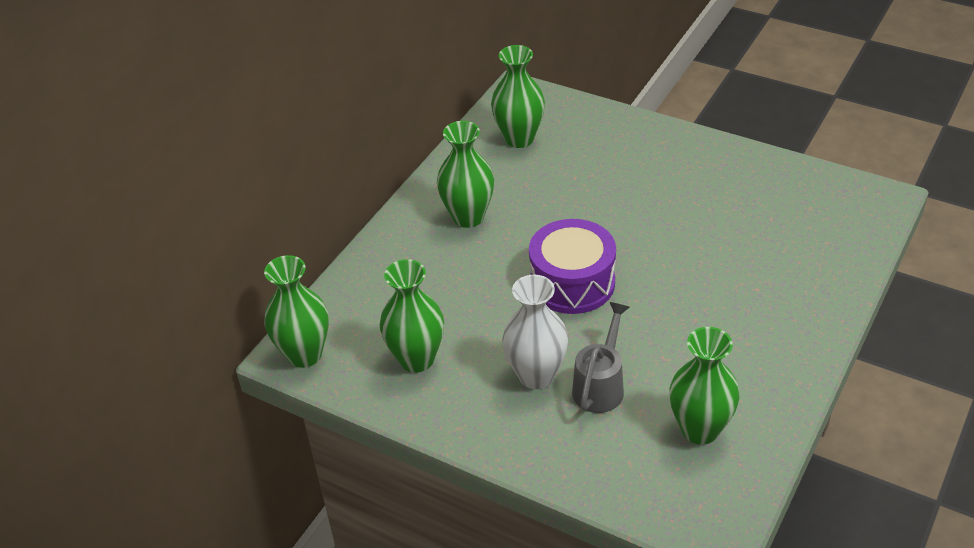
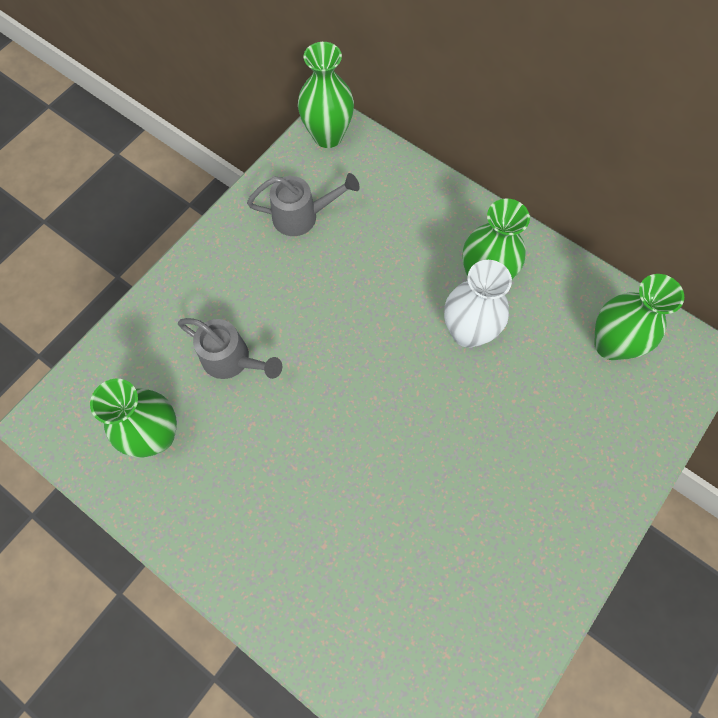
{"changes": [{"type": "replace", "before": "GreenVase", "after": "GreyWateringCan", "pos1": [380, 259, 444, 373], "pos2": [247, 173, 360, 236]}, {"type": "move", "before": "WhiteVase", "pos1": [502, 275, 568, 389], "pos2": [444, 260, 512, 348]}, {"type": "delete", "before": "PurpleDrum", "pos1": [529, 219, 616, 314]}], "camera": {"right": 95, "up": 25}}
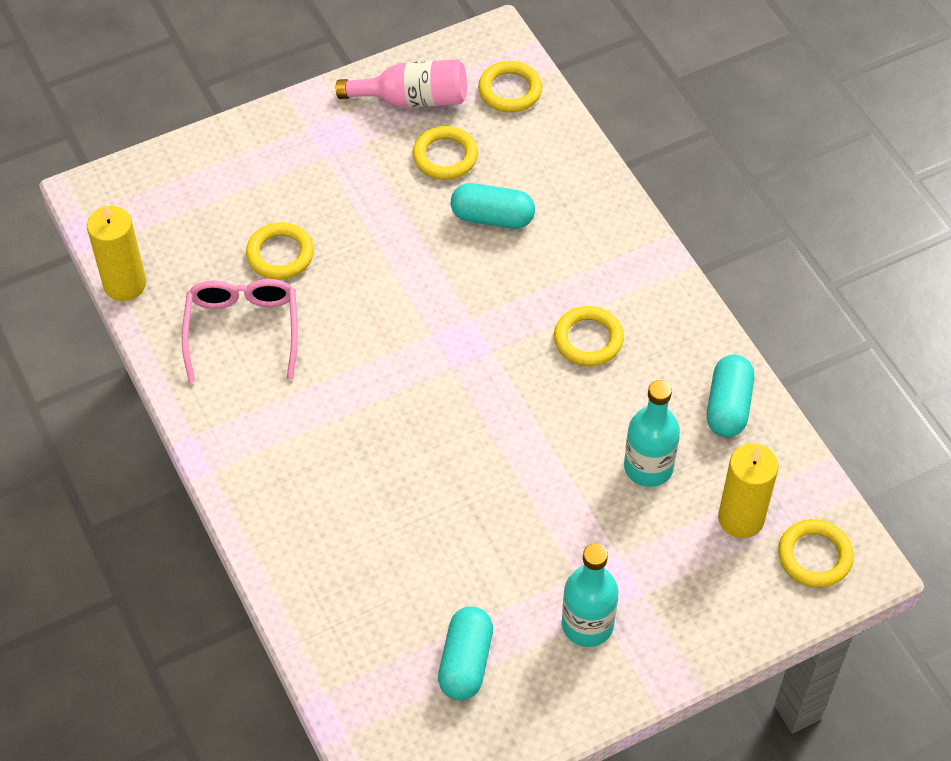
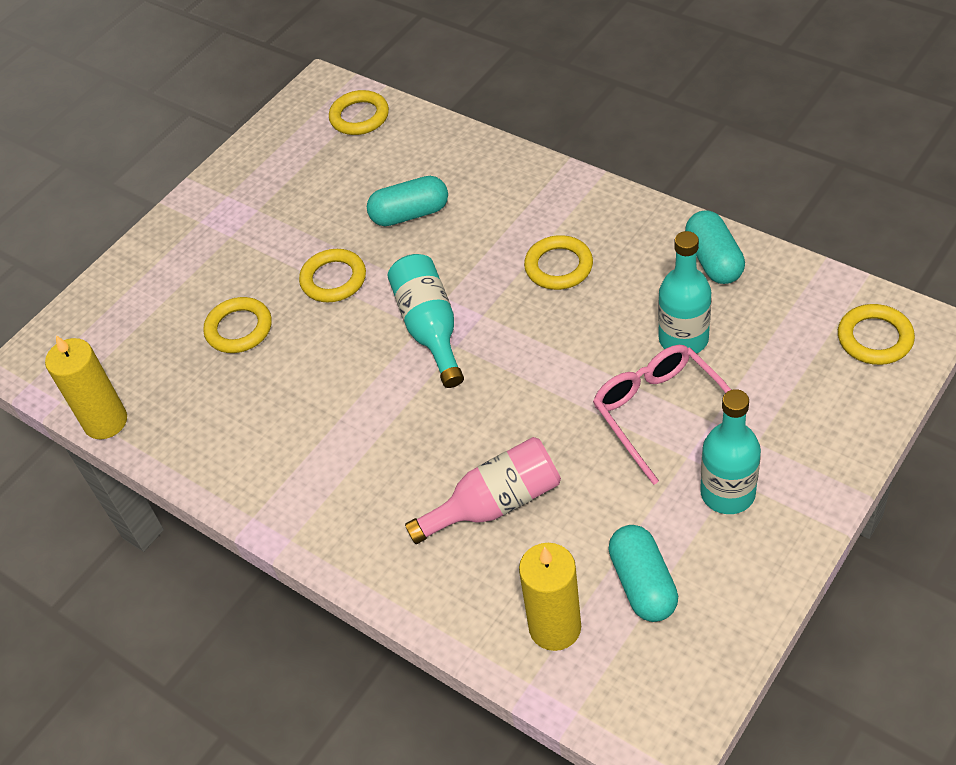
{"changes": [{"type": "move", "before": "PinkGlasses", "pos1": [182, 279, 298, 383], "pos2": [593, 345, 731, 485]}, {"type": "move", "before": "PinkBottle", "pos1": [336, 59, 467, 108], "pos2": [405, 437, 561, 544]}, {"type": "move", "before": "YellowRing", "pos1": [412, 126, 478, 180], "pos2": [299, 249, 366, 302]}, {"type": "move", "before": "YellowCandle", "pos1": [718, 443, 779, 538], "pos2": [519, 543, 581, 651]}, {"type": "insert", "after": "TurquoiseBottle", "pos2": [387, 254, 464, 388]}], "camera": {"right": -20, "up": -5}}
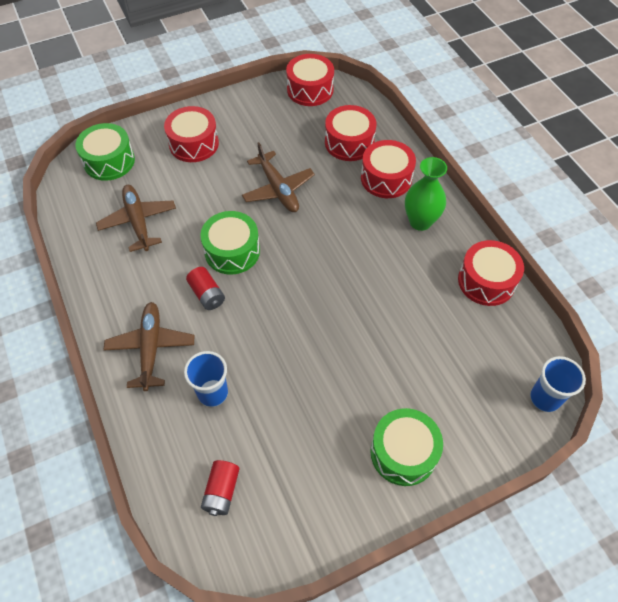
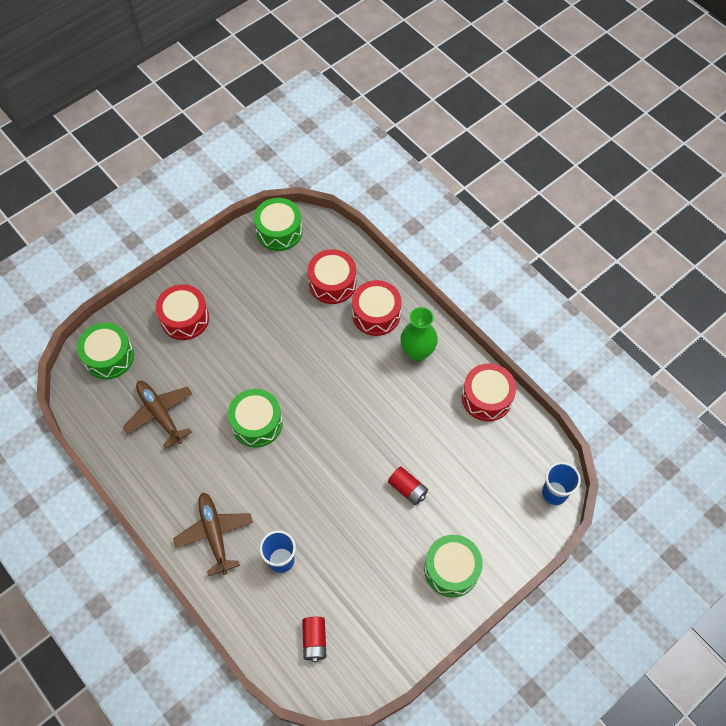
{"changes": [{"type": "move", "before": "RedBattery", "pos1": [186, 267, 225, 310], "pos2": [388, 467, 428, 505]}, {"type": "delete", "before": "BrownPlane", "pos1": [242, 142, 315, 212]}, {"type": "recolor", "before": "RedDrum", "after": "GreenDrum", "pos1": [286, 54, 334, 106], "pos2": [254, 198, 303, 251]}], "camera": {"right": -15, "up": 5}}
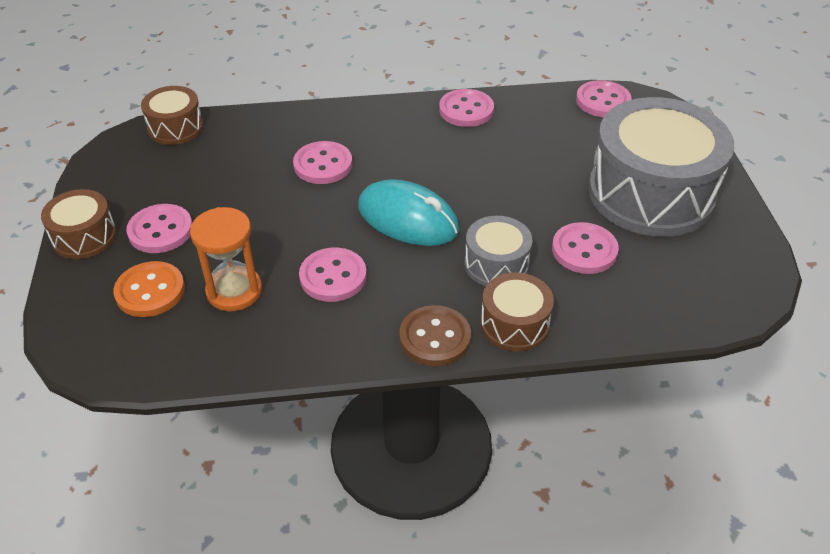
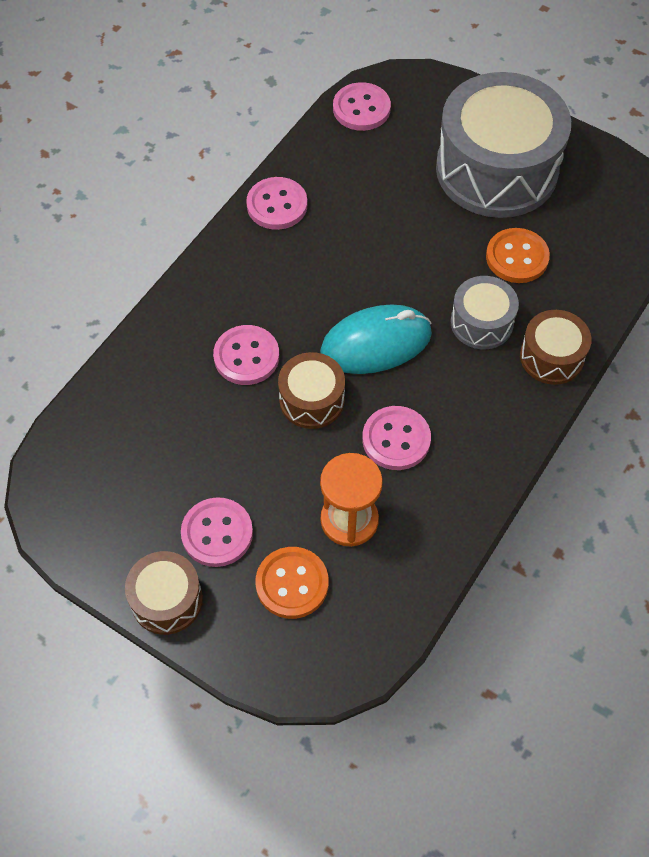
{"changes": [{"type": "move", "before": "BrownDrum", "pos1": [141, 86, 204, 145], "pos2": [278, 352, 345, 429]}, {"type": "delete", "before": "BrownButton", "pos1": [399, 305, 471, 366]}, {"type": "recolor", "before": "PinkButton", "after": "OrangeButton", "pos1": [552, 222, 619, 274], "pos2": [486, 228, 550, 283]}], "camera": {"right": -50, "up": 15}}
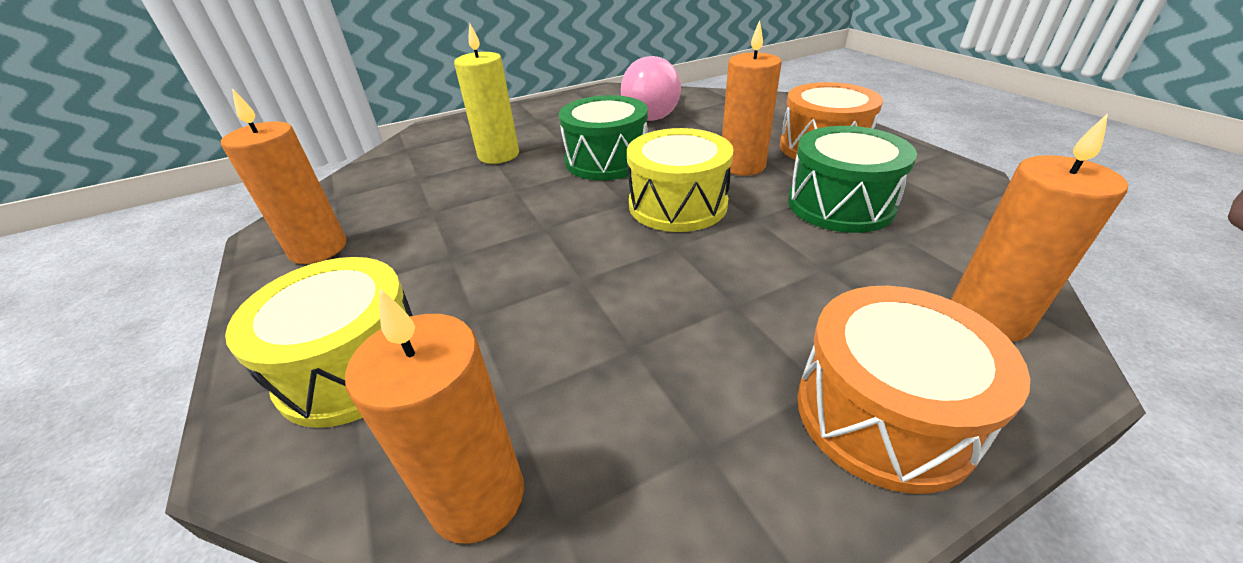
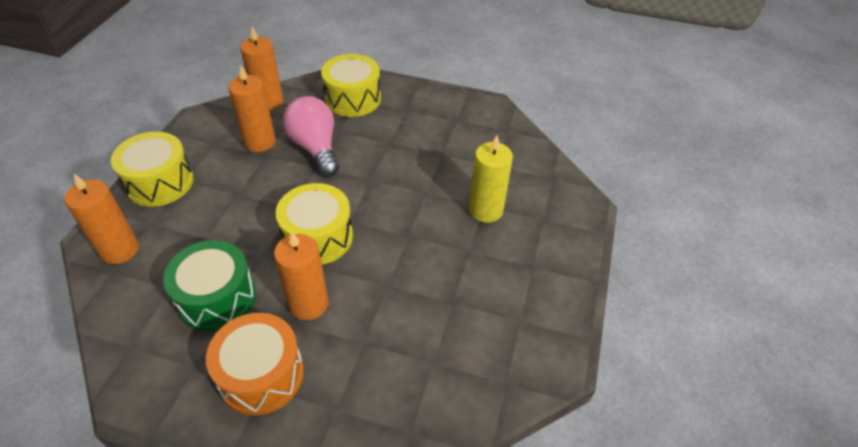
{"changes": [{"type": "move", "before": "OrangeCandle", "pos1": [221, 89, 346, 264], "pos2": [228, 65, 276, 152]}, {"type": "delete", "before": "GreenDrum", "pos1": [559, 95, 648, 180]}, {"type": "move", "before": "PinkLightBulb", "pos1": [621, 56, 681, 121], "pos2": [283, 96, 339, 176]}, {"type": "recolor", "before": "OrangeDrum", "after": "YellowDrum", "pos1": [797, 286, 1030, 494], "pos2": [111, 132, 194, 207]}], "camera": {"right": 130, "up": 10}}
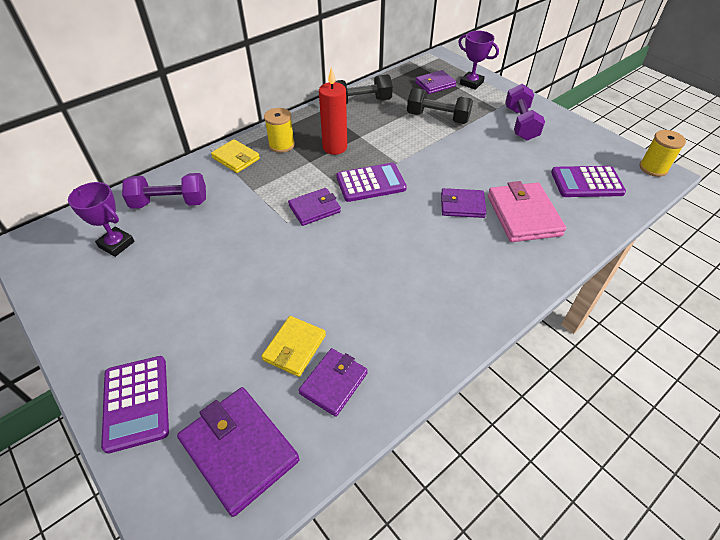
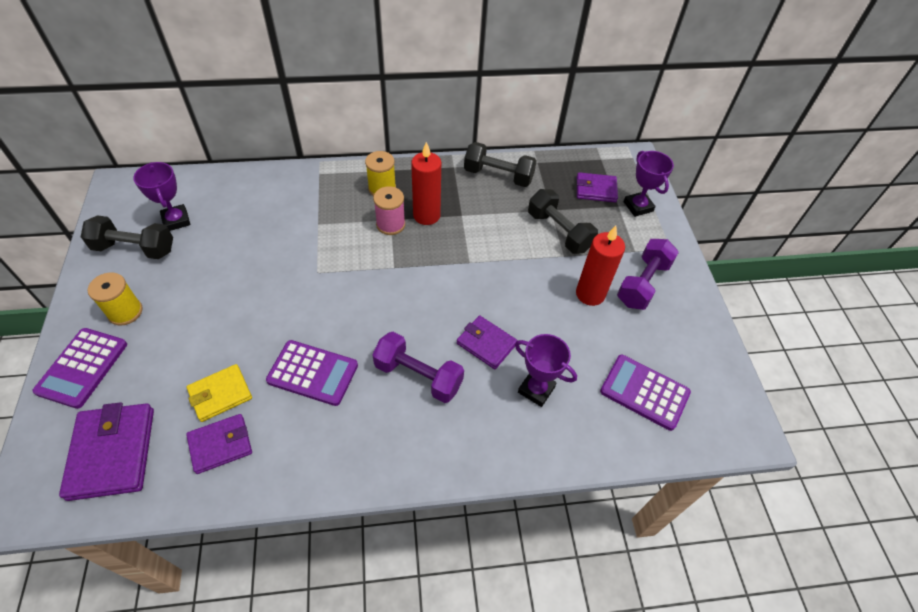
{"changes": [{"type": "move", "before": "PurpleDumbbell", "pos1": [122, 173, 206, 209], "pos2": [372, 332, 464, 403]}, {"type": "delete", "before": "YellowWallet", "pos1": [211, 139, 260, 173]}, {"type": "delete", "before": "PurpleWallet", "pos1": [288, 188, 341, 226]}, {"type": "move", "before": "PurpleCalculator", "pos1": [336, 163, 407, 202], "pos2": [266, 340, 358, 406]}, {"type": "replace", "before": "PinkWallet", "after": "PurpleTrophy", "pos1": [488, 181, 566, 242], "pos2": [515, 334, 577, 407]}, {"type": "move", "before": "YellowSpool", "pos1": [639, 130, 686, 177], "pos2": [88, 272, 143, 326]}, {"type": "insert", "after": "BlackDumbbell", "pos2": [81, 215, 173, 259]}, {"type": "insert", "after": "PinkSpool", "pos2": [373, 186, 405, 235]}, {"type": "insert", "after": "RedCandle", "pos2": [576, 226, 625, 306]}], "camera": {"right": 30, "up": 5}}
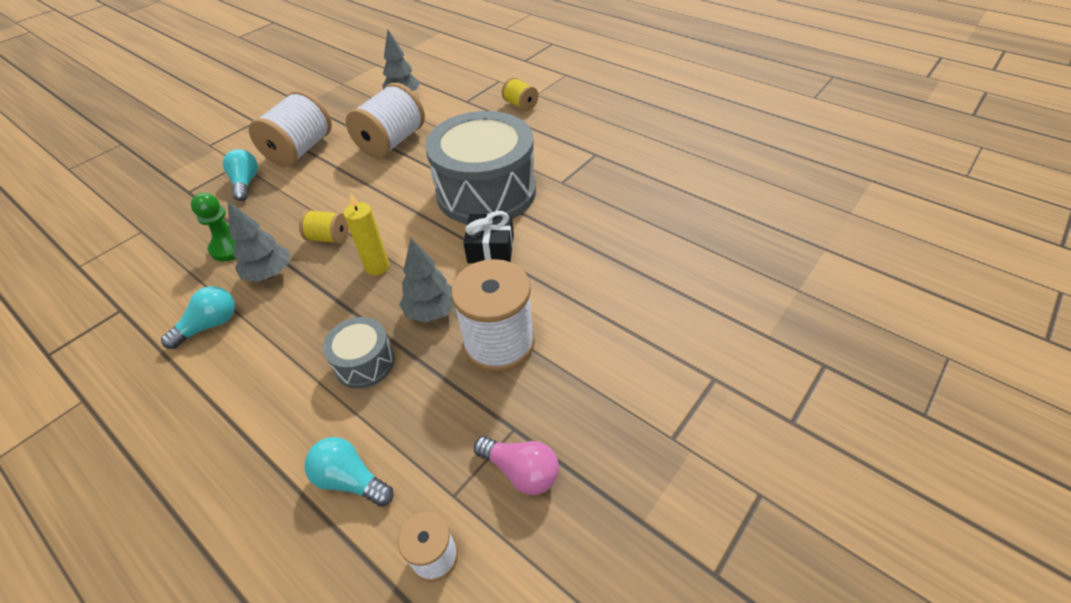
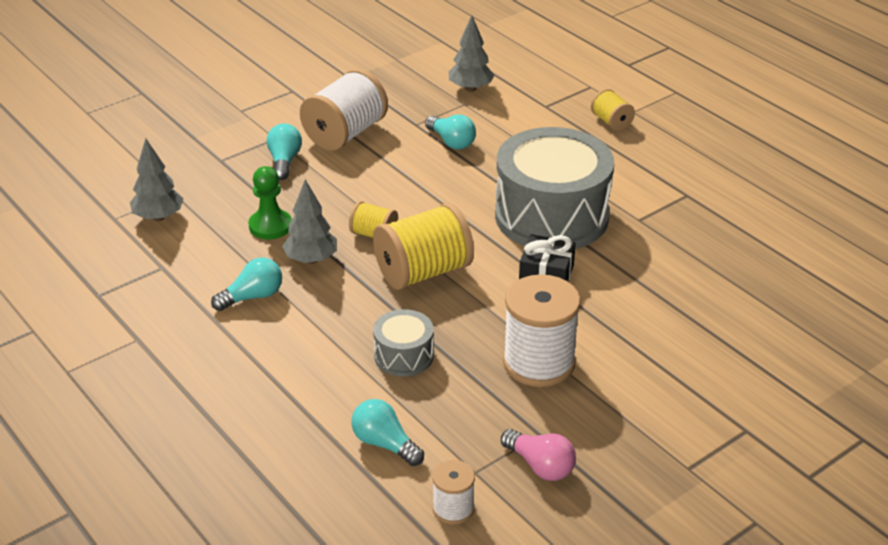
{"changes": [{"type": "replace", "before": "YellowCandle", "after": "YellowSpool", "pos1": [344, 192, 389, 275], "pos2": [373, 203, 474, 290]}, {"type": "replace", "before": "WhiteSpool", "after": "TurquoiseLightBulb", "pos1": [346, 83, 425, 158], "pos2": [425, 114, 476, 150]}, {"type": "move", "before": "GreyTree", "pos1": [399, 238, 454, 322], "pos2": [130, 139, 184, 221]}], "camera": {"right": 10, "up": -10}}
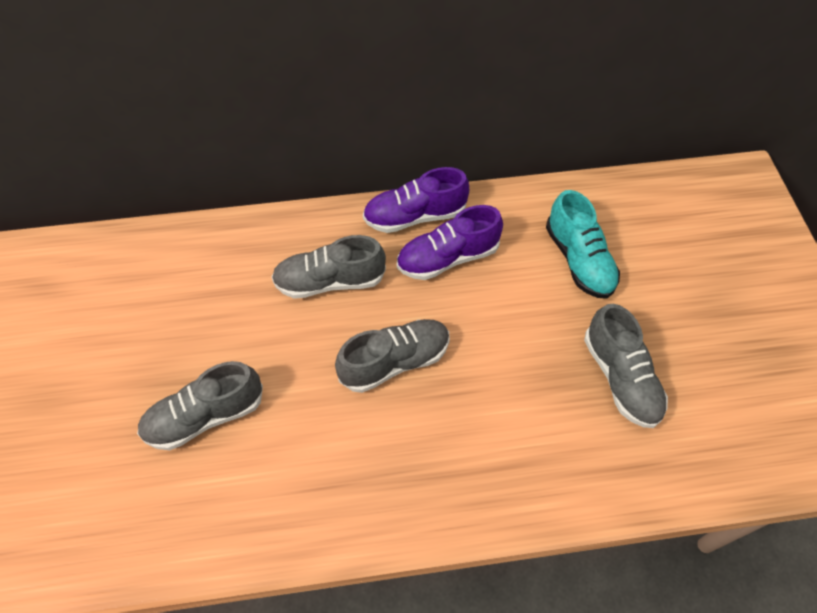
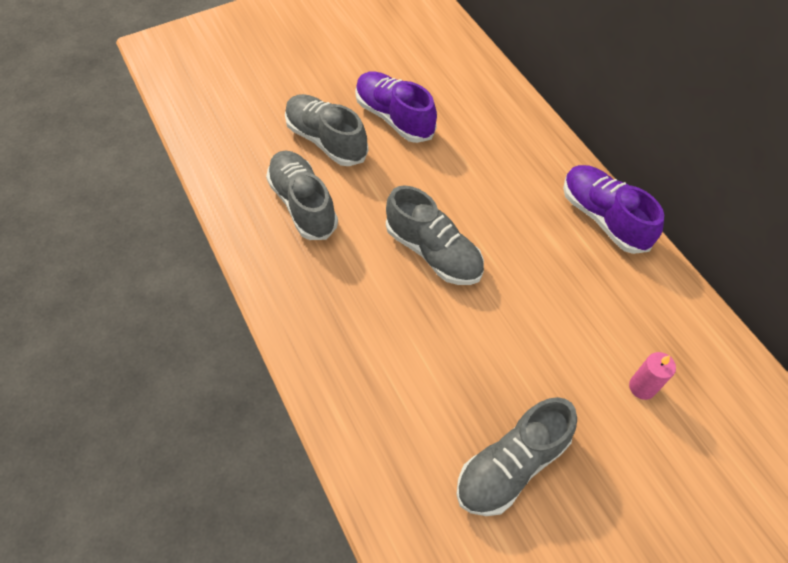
{"changes": [{"type": "move", "before": "GreyShoe", "pos1": [272, 235, 386, 299], "pos2": [266, 150, 338, 240]}, {"type": "move", "before": "PurpleShoe", "pos1": [397, 205, 503, 280], "pos2": [355, 71, 437, 143]}, {"type": "replace", "before": "TurquoiseShoe", "after": "PinkCandle", "pos1": [546, 190, 620, 299], "pos2": [629, 352, 676, 400]}], "camera": {"right": 70, "up": 0}}
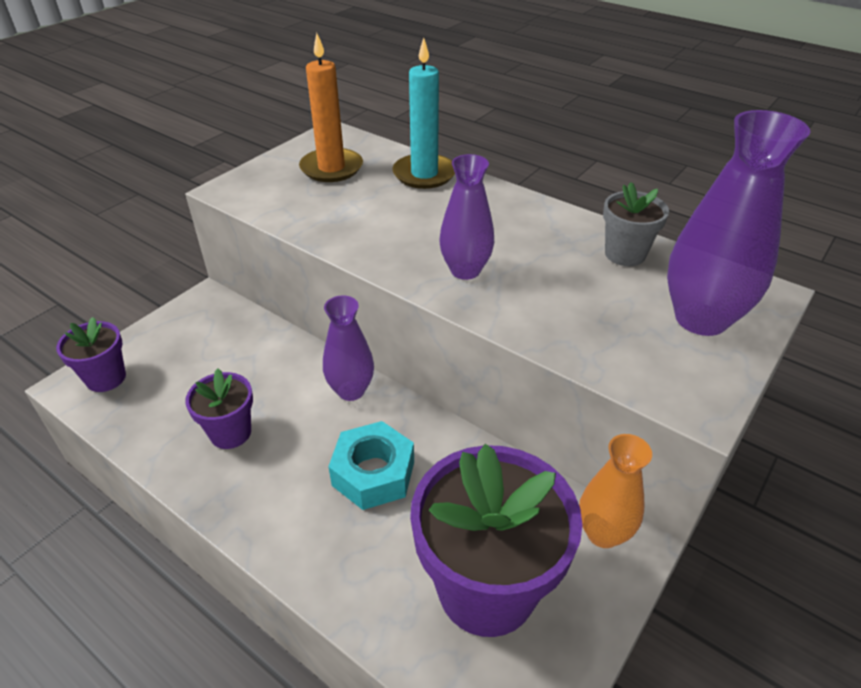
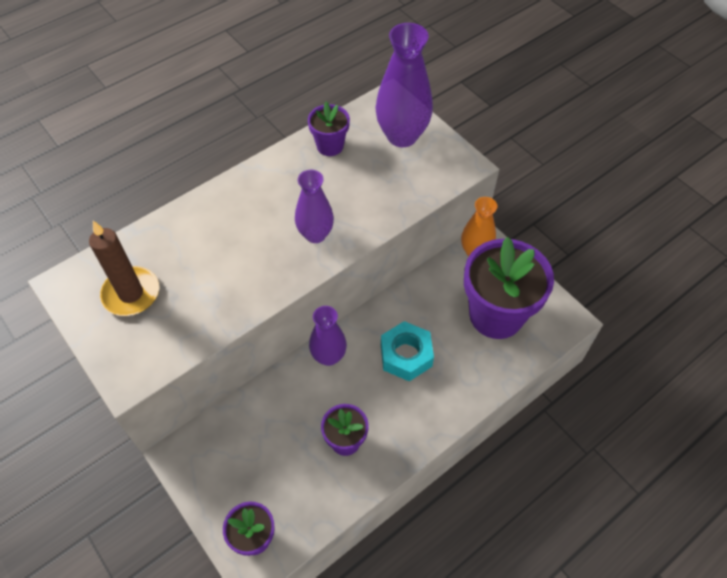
{"changes": [{"type": "recolor", "before": "OrangeCandle", "after": "BrownCandle", "pos1": [299, 33, 363, 182], "pos2": [89, 221, 159, 316]}, {"type": "delete", "before": "TurquoiseCandle", "pos1": [392, 37, 455, 189]}, {"type": "recolor", "before": "GreyFlowerPot", "after": "PurpleFlowerPot", "pos1": [603, 182, 669, 266], "pos2": [308, 102, 350, 156]}], "camera": {"right": -75, "up": 15}}
